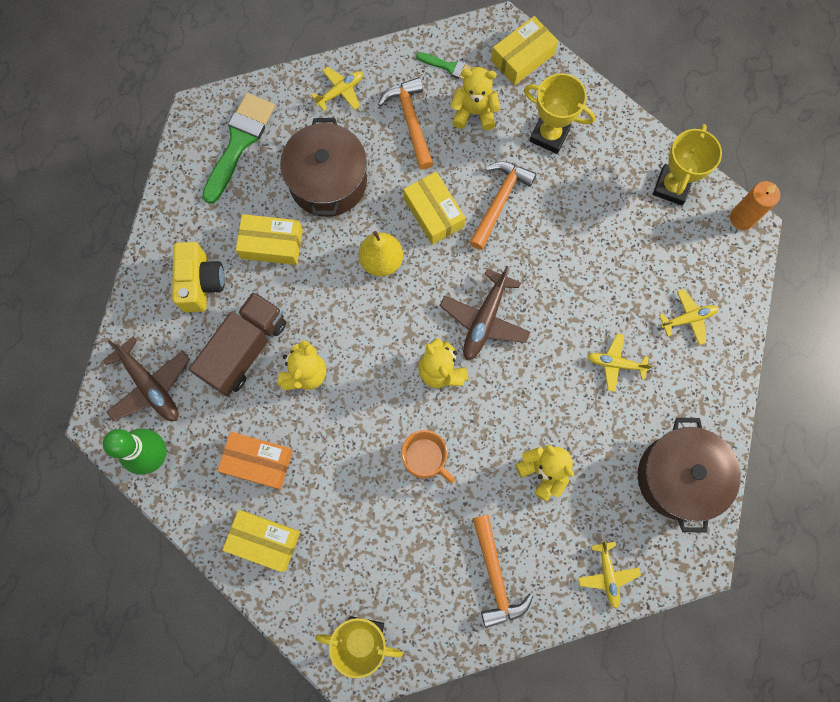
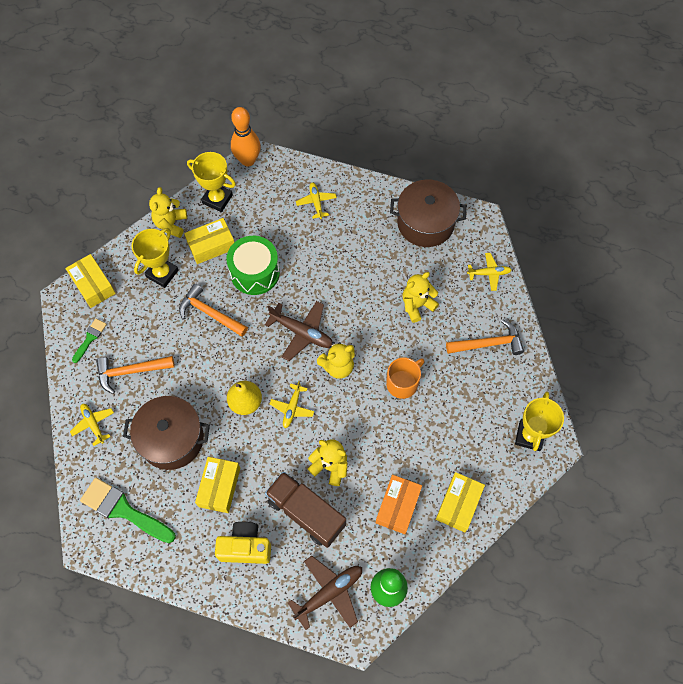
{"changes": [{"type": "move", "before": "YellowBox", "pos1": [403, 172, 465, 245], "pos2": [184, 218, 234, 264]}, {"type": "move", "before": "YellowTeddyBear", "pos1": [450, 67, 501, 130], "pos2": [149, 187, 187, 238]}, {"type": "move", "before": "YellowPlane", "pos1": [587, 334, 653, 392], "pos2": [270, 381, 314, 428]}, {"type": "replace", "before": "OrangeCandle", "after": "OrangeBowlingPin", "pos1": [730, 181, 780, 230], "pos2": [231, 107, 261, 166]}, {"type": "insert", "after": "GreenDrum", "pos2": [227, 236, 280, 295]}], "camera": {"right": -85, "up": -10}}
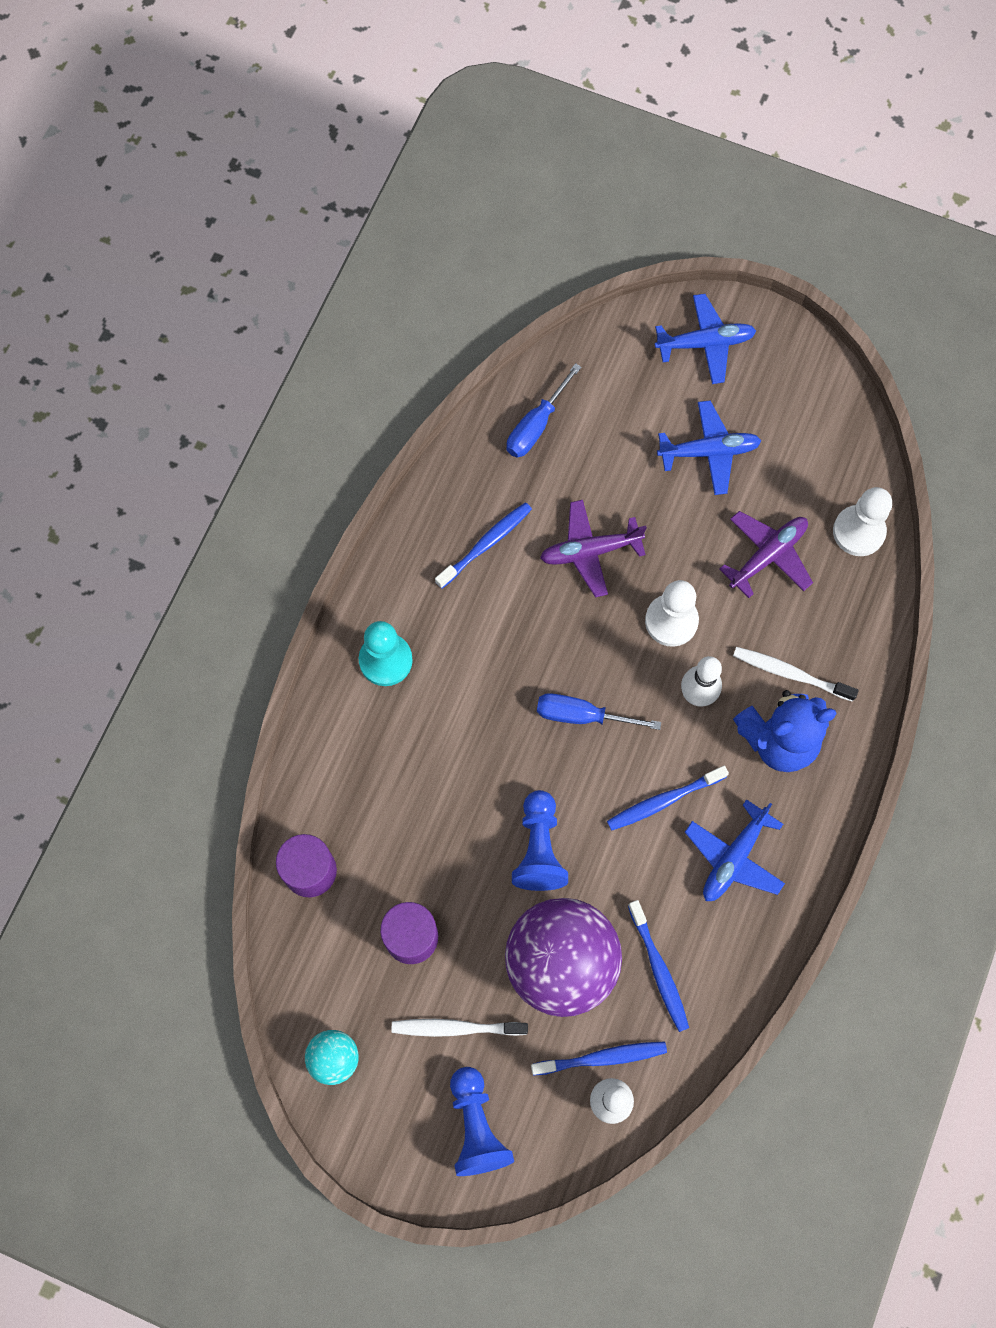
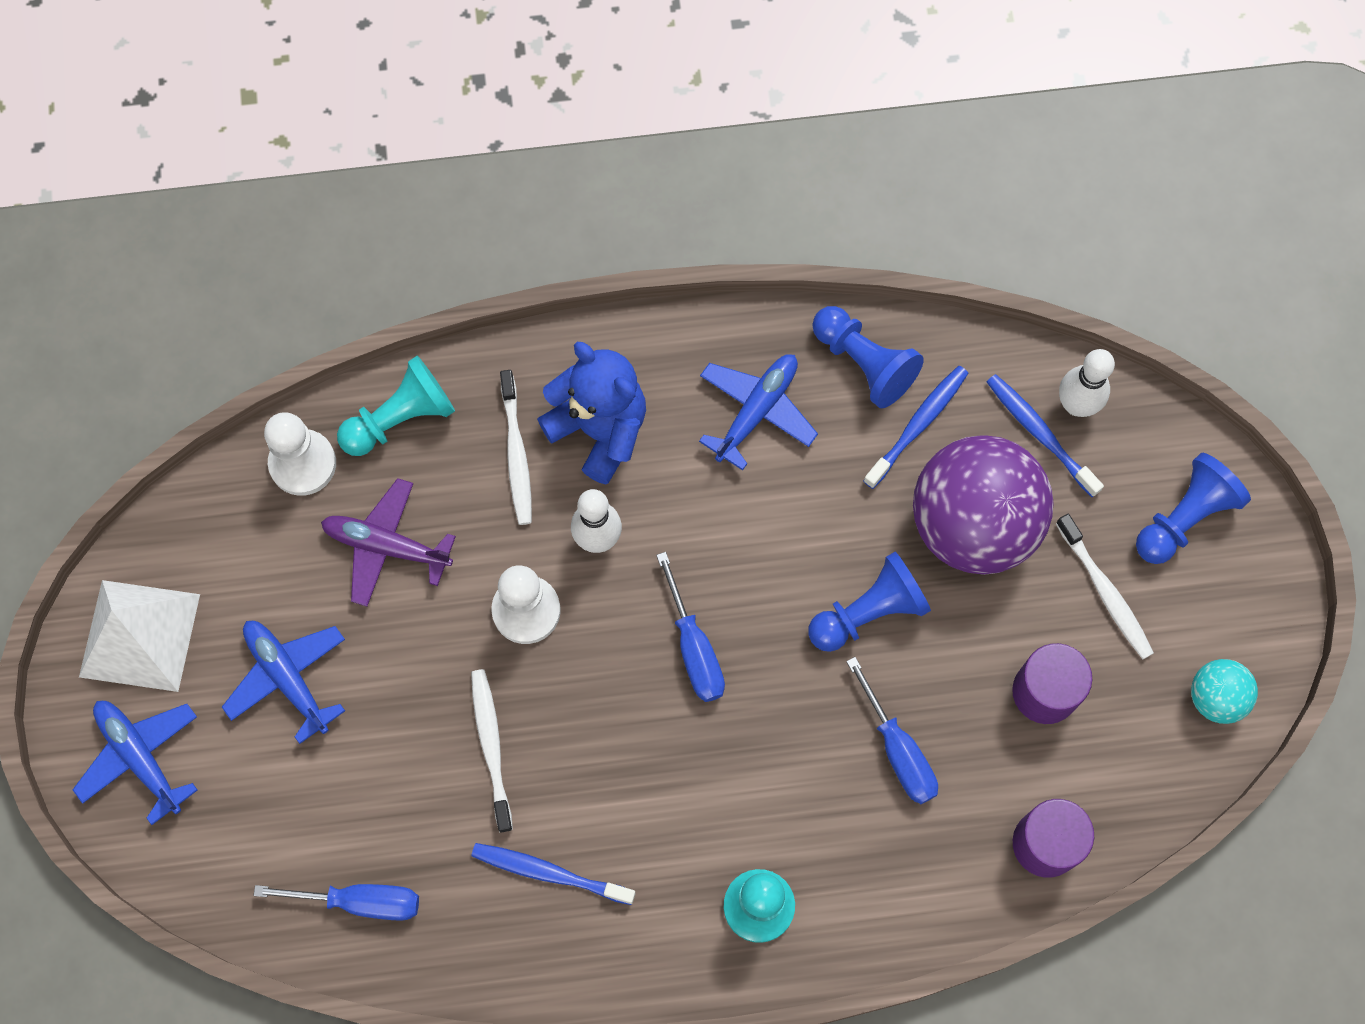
{"changes": [{"type": "replace", "before": "PurplePlane", "after": "WhiteToothbrush", "pos1": [540, 500, 647, 598], "pos2": [471, 669, 513, 833]}, {"type": "delete", "before": "BlueToothbrush", "pos1": [607, 766, 729, 831]}, {"type": "rotate", "before": "BluePlane", "pos1": [685, 799, 785, 901], "pos2": [699, 354, 818, 470], "turn": -60}, {"type": "insert", "after": "WhitePyramid", "pos2": [79, 580, 200, 692]}, {"type": "insert", "after": "TurquoisePawn", "pos2": [337, 356, 455, 456]}, {"type": "insert", "after": "BluePawn", "pos2": [812, 306, 924, 409]}, {"type": "insert", "after": "BlueScrewdriver", "pos2": [846, 657, 938, 804]}], "camera": {"right": -120, "up": 0}}
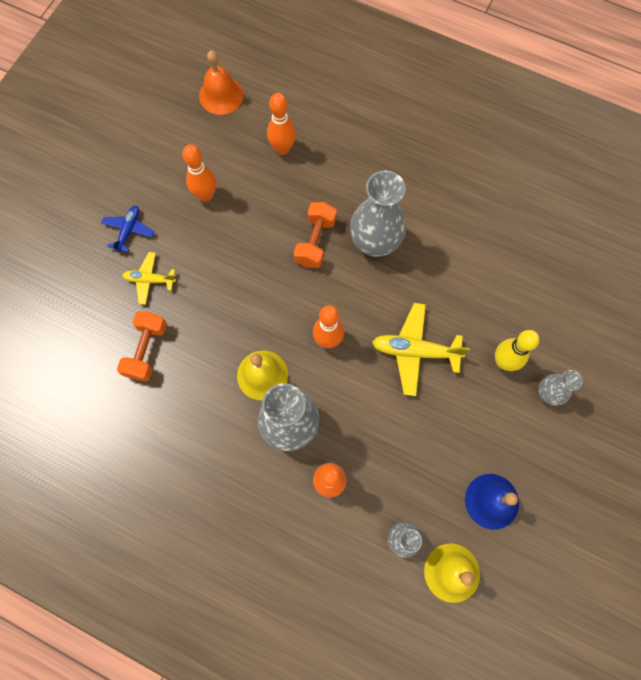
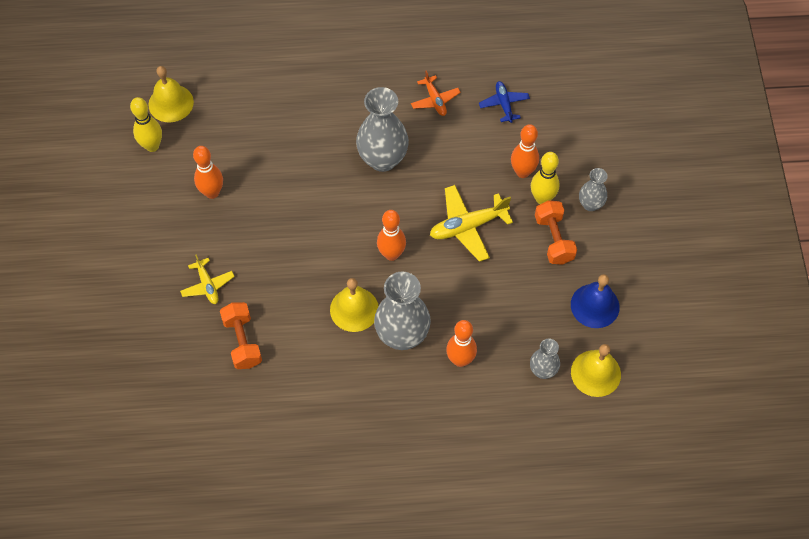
{"changes": [{"type": "move", "before": "BluePlane", "pos1": [101, 206, 154, 253], "pos2": [479, 81, 530, 123]}, {"type": "rotate", "before": "YellowPlane", "pos1": [122, 252, 176, 305], "pos2": [180, 255, 235, 304], "turn": -90}, {"type": "recolor", "before": "OrangeBell", "after": "YellowBell", "pos1": [199, 50, 244, 115], "pos2": [148, 66, 194, 123]}, {"type": "move", "before": "OrangeBowlingPin", "pos1": [267, 93, 296, 155], "pos2": [511, 124, 539, 178]}, {"type": "move", "before": "OrangeDumbbell", "pos1": [294, 202, 337, 268], "pos2": [535, 200, 577, 265]}, {"type": "insert", "after": "YellowBowlingPin", "pos2": [130, 97, 162, 152]}, {"type": "insert", "after": "OrangePlane", "pos2": [411, 70, 461, 116]}], "camera": {"right": -30, "up": -10}}
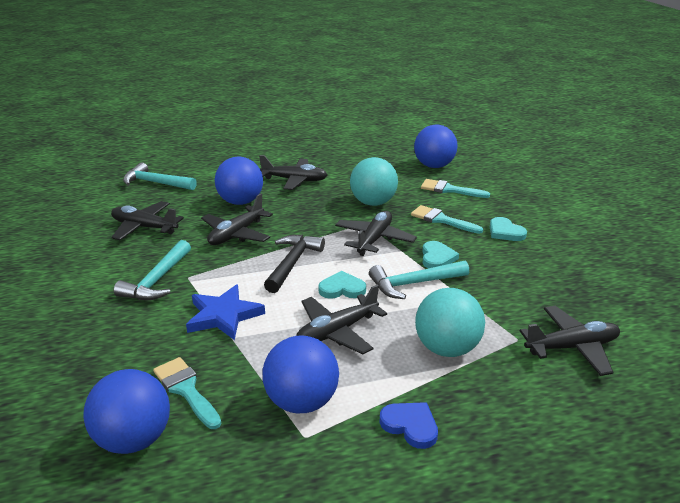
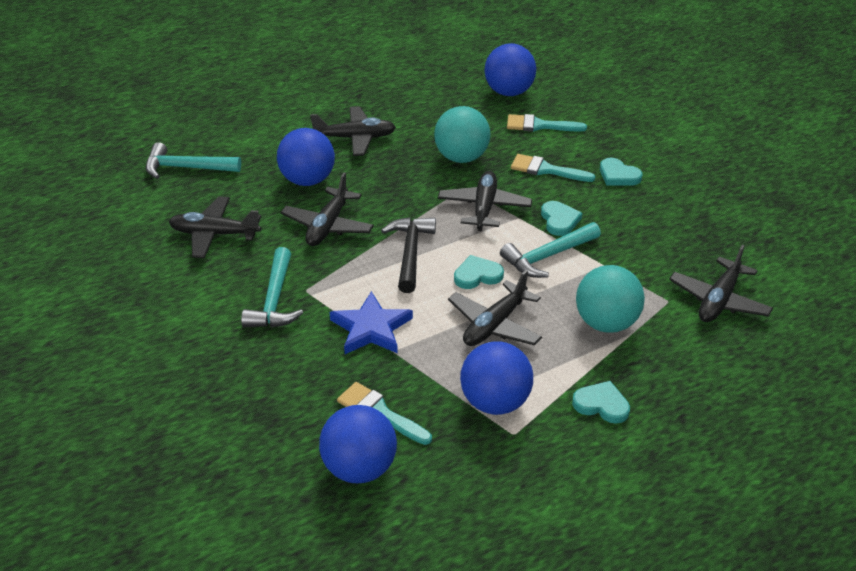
{"changes": [{"type": "recolor", "before": "BlueHeart", "after": "TurquoiseHeart", "pos1": [379, 402, 438, 449], "pos2": [572, 381, 630, 424]}, {"type": "rotate", "before": "BlackPlane", "pos1": [520, 306, 620, 376], "pos2": [669, 245, 773, 322], "turn": 150}], "camera": {"right": -15, "up": 10}}
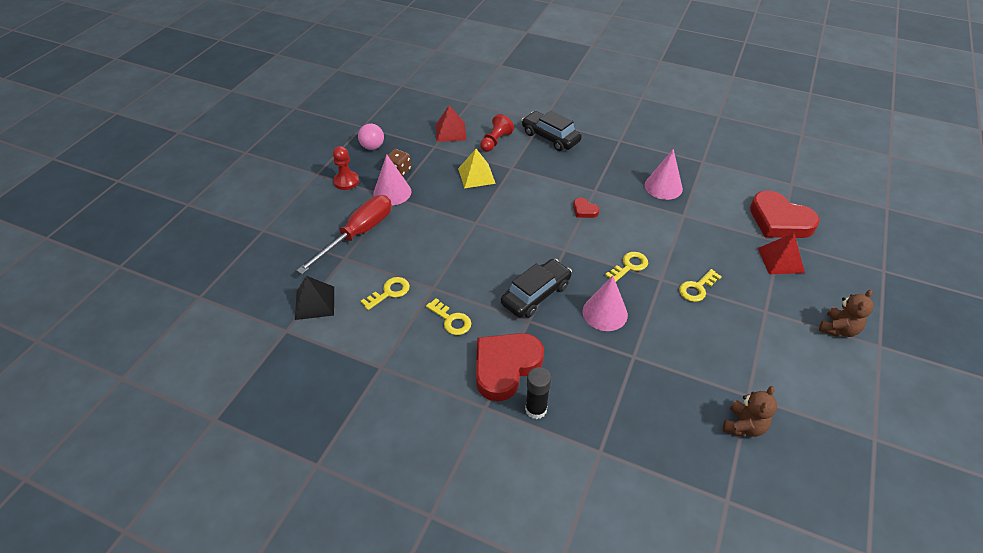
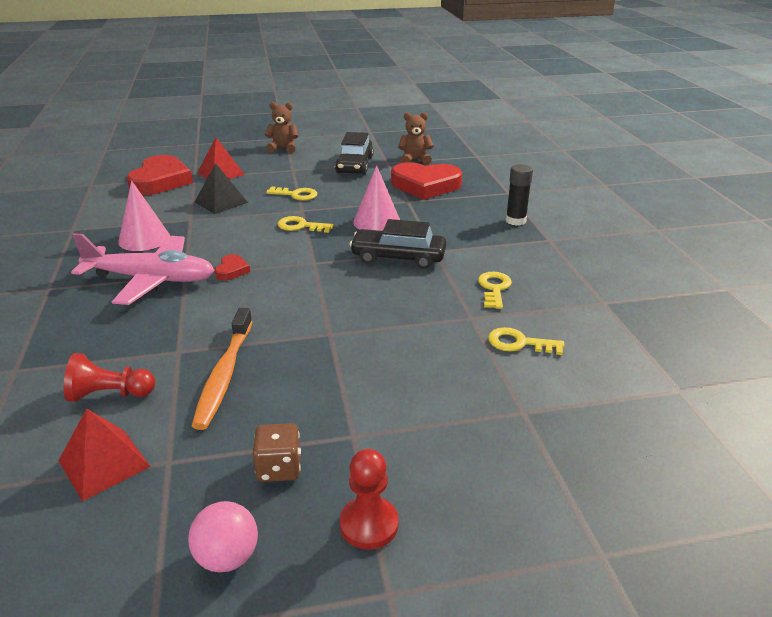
{"changes": [{"type": "move", "before": "BlackPyramid", "pos1": [295, 276, 334, 320], "pos2": [195, 163, 248, 214]}, {"type": "delete", "before": "RedScrewdriver", "pos1": [297, 195, 392, 274]}, {"type": "delete", "before": "PinkCone", "pos1": [373, 155, 412, 205]}, {"type": "replace", "before": "YellowPyramid", "after": "OrangeToothbrush", "pos1": [458, 149, 496, 188], "pos2": [192, 308, 253, 430]}, {"type": "move", "before": "RedHeart", "pos1": [476, 333, 544, 401], "pos2": [391, 162, 462, 200]}, {"type": "move", "before": "BlackCar", "pos1": [522, 111, 582, 151], "pos2": [335, 132, 374, 175]}, {"type": "insert", "after": "PinkPlane", "pos2": [71, 233, 215, 305]}], "camera": {"right": -125, "up": -15}}
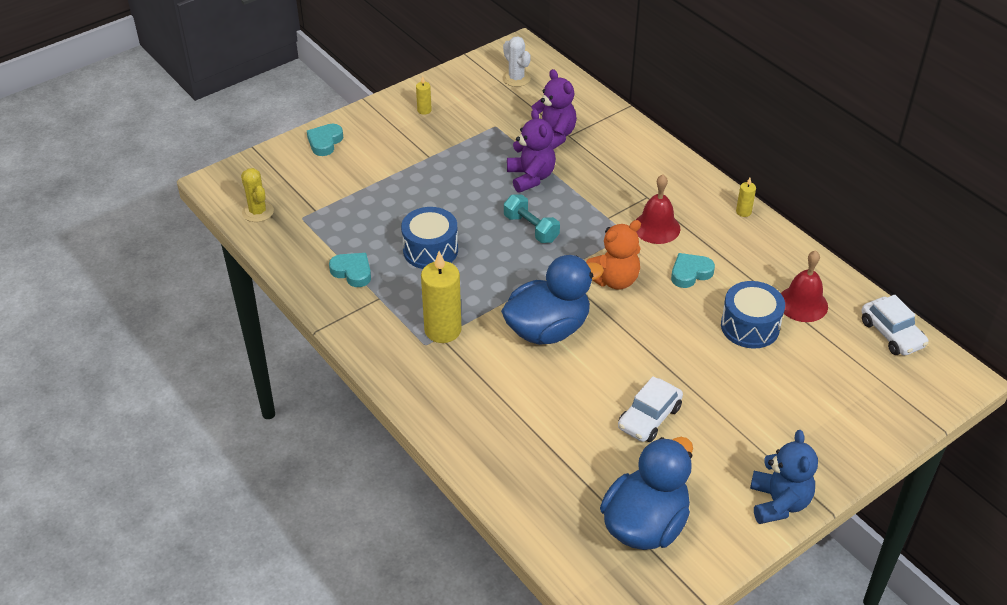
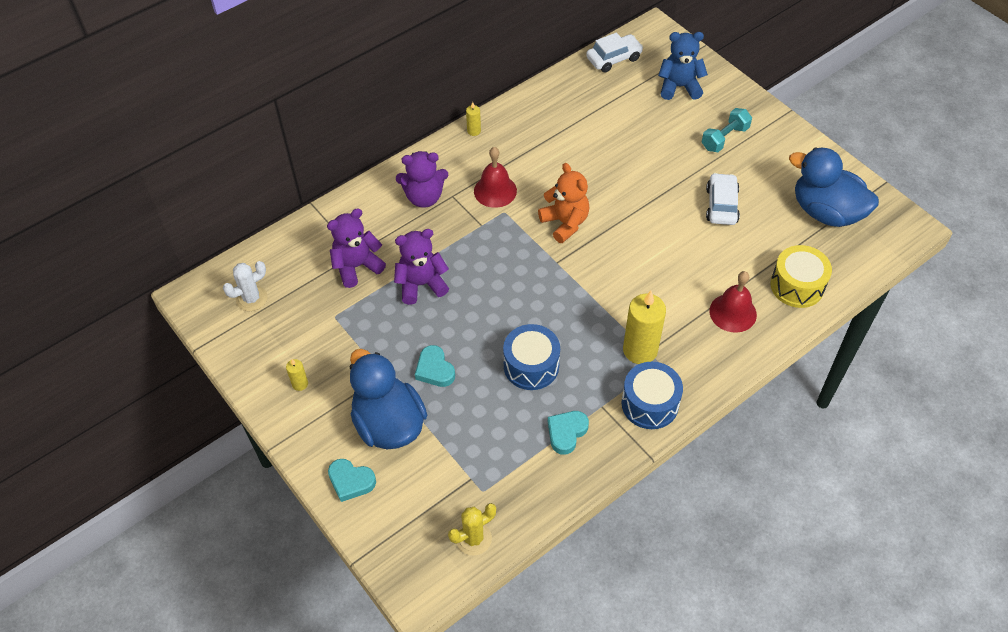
{"changes": [{"type": "move", "before": "BlueDuck", "pos1": [501, 255, 604, 345], "pos2": [350, 349, 427, 450]}, {"type": "move", "before": "TurquoiseDumbbell", "pos1": [504, 194, 560, 243], "pos2": [702, 108, 752, 152]}, {"type": "rotate", "before": "WhiteCar", "pos1": [618, 376, 683, 442], "pos2": [706, 173, 740, 225], "turn": -120}, {"type": "move", "before": "TurquoiseHeart", "pos1": [671, 253, 715, 288], "pos2": [415, 345, 455, 387]}, {"type": "move", "before": "BlueDrum", "pos1": [721, 281, 785, 349], "pos2": [622, 362, 683, 429]}, {"type": "move", "before": "BlueTeddyBear", "pos1": [750, 430, 818, 524], "pos2": [658, 32, 708, 100]}, {"type": "move", "before": "RedBell", "pos1": [781, 250, 828, 322], "pos2": [709, 271, 757, 333]}, {"type": "insert", "after": "PurpleTeddyBear", "pos2": [396, 151, 448, 208]}, {"type": "insert", "after": "YellowDrum", "pos2": [770, 245, 832, 308]}], "camera": {"right": -90, "up": 10}}
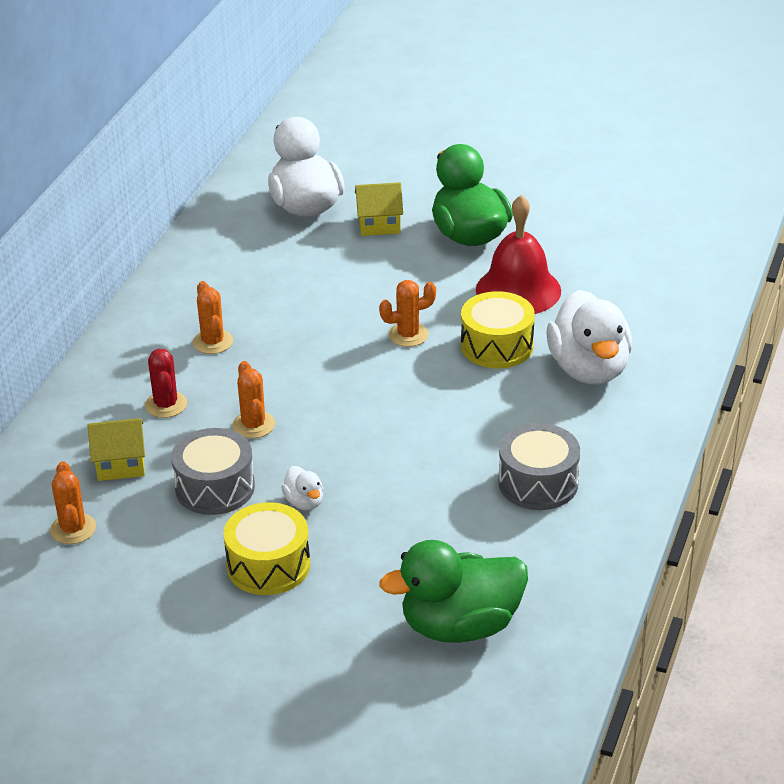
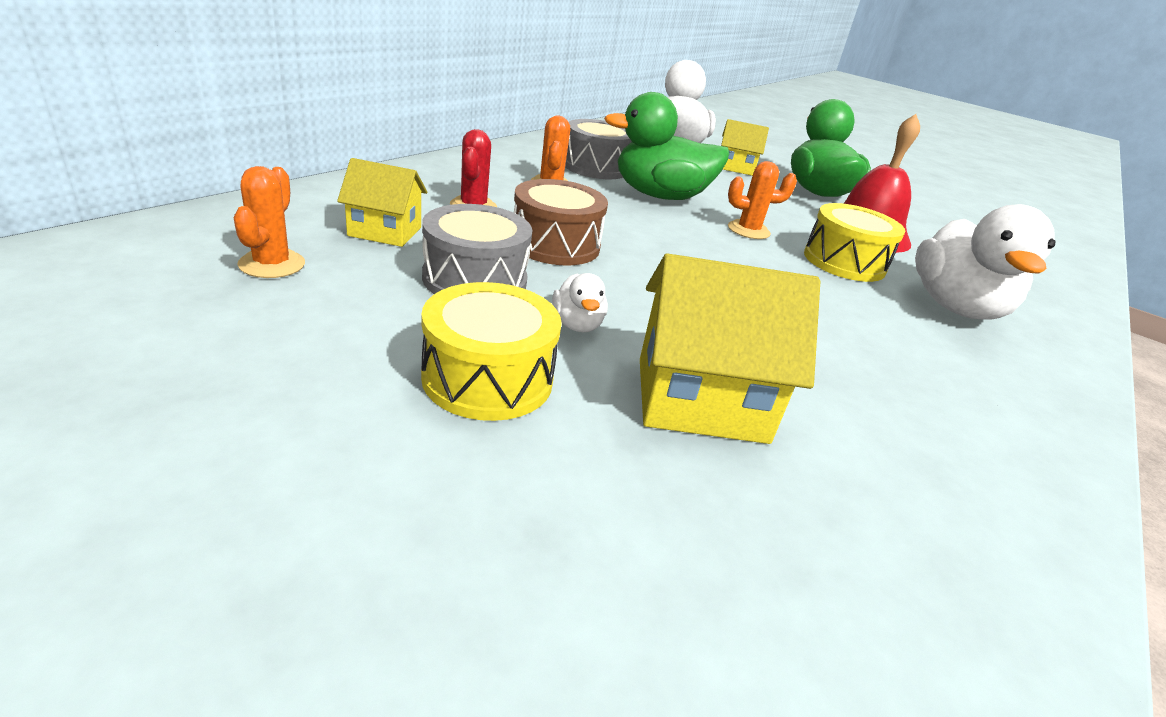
{"changes": [{"type": "replace", "before": "OrangeCactus", "after": "BrownDrum", "pos1": [232, 361, 275, 438], "pos2": [514, 179, 608, 265]}, {"type": "move", "before": "GreenDuck", "pos1": [379, 540, 528, 643], "pos2": [604, 92, 729, 200]}, {"type": "move", "before": "GreyDrum", "pos1": [499, 423, 580, 510], "pos2": [565, 119, 632, 179]}, {"type": "insert", "after": "YellowHouse", "pos2": [640, 253, 821, 444]}], "camera": {"right": 10, "up": -5}}
